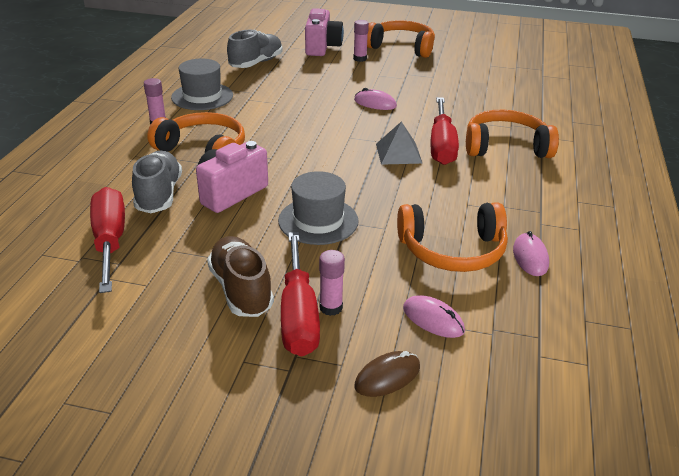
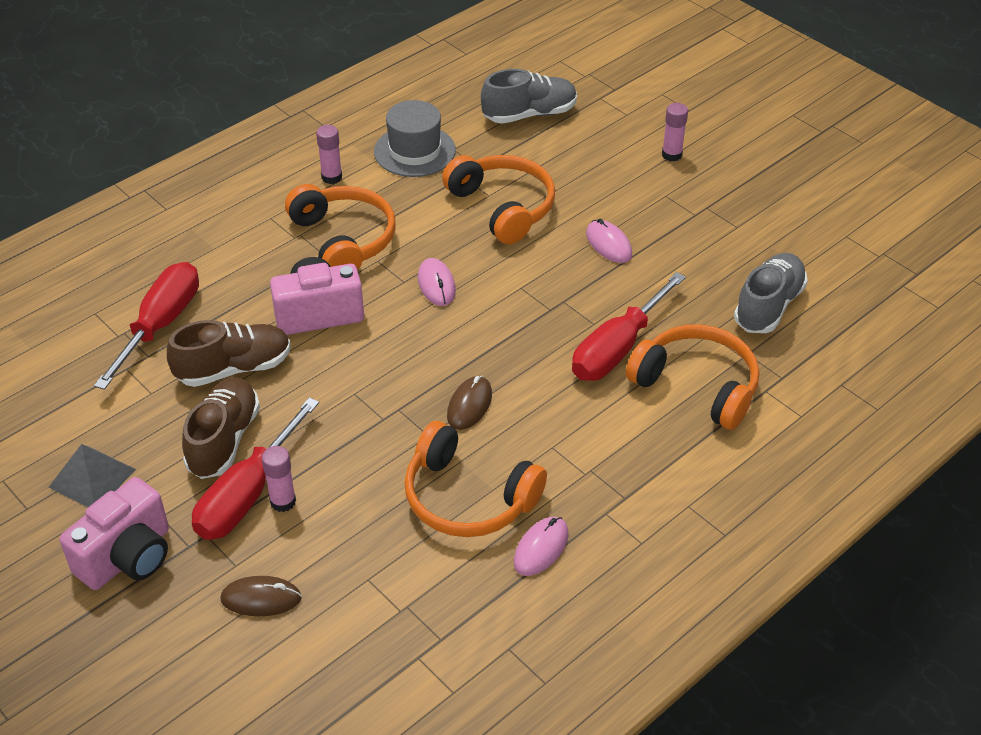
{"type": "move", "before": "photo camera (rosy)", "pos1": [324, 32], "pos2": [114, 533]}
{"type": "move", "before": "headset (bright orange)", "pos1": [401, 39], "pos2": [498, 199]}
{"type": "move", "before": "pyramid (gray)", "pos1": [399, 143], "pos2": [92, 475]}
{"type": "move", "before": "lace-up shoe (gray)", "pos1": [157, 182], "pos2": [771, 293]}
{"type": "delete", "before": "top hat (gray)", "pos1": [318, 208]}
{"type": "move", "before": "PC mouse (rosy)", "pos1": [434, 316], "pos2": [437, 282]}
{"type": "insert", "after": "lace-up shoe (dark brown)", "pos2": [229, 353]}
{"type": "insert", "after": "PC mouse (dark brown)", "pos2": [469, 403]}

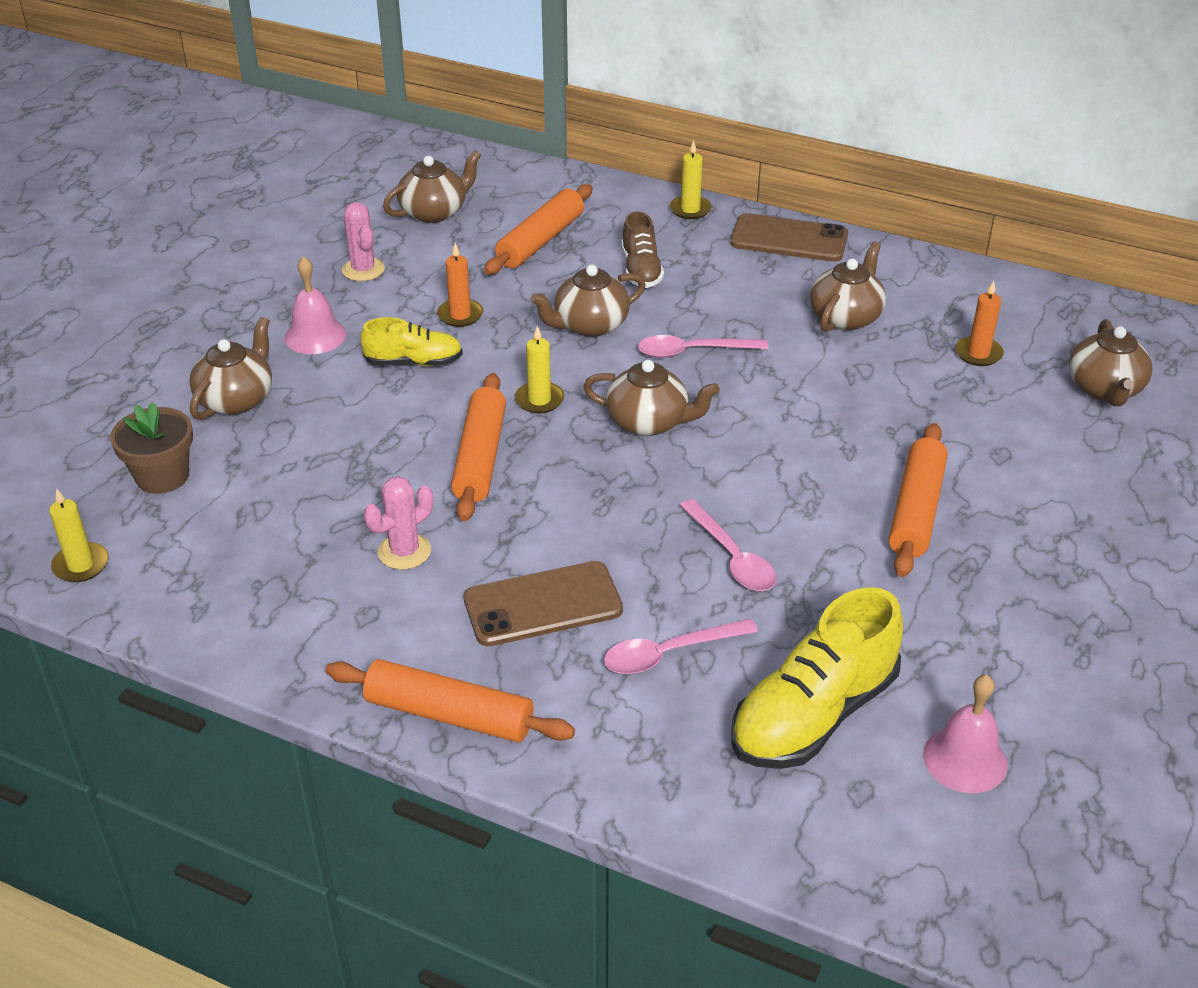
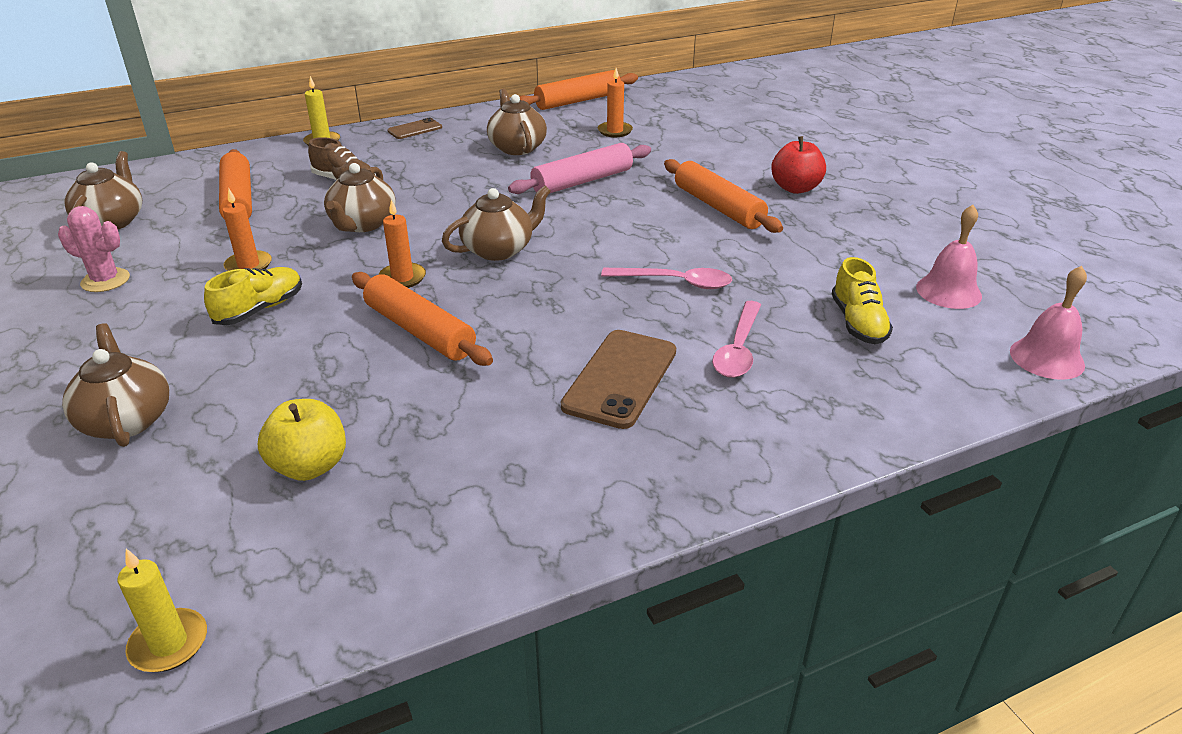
{"type": "resize", "before": "smartphone (dark brown)", "pos1": [789, 237], "pos2": [415, 128], "scale": 0.55}
{"type": "move", "before": "hand bell (rosy)", "pos1": [316, 305], "pos2": [1048, 323]}
{"type": "delete", "before": "tea pot (dark brown)", "pos1": [1111, 362]}
{"type": "recolor", "before": "wax candle (bright yellow)", "after": "wax candle (bright orange)", "pos1": [539, 369], "pos2": [402, 244]}
{"type": "delete", "before": "spoon (rosy)", "pos1": [703, 346]}
{"type": "delete", "before": "flower pot (dark brown)", "pos1": [151, 448]}
{"type": "delete", "before": "cactus (rosy)", "pos1": [398, 523]}
{"type": "resize", "before": "lace-up shoe (bright yellow)", "pos1": [817, 678], "pos2": [862, 300], "scale": 0.58}
{"type": "move", "before": "rolling pin (bright orange)", "pos1": [450, 700], "pos2": [578, 90]}
{"type": "insert", "after": "toy apple (crimson)", "pos2": [798, 165]}
{"type": "insert", "after": "rolling pin (rosy)", "pos2": [579, 168]}
{"type": "insert", "after": "toy apple (bright yellow)", "pos2": [302, 440]}

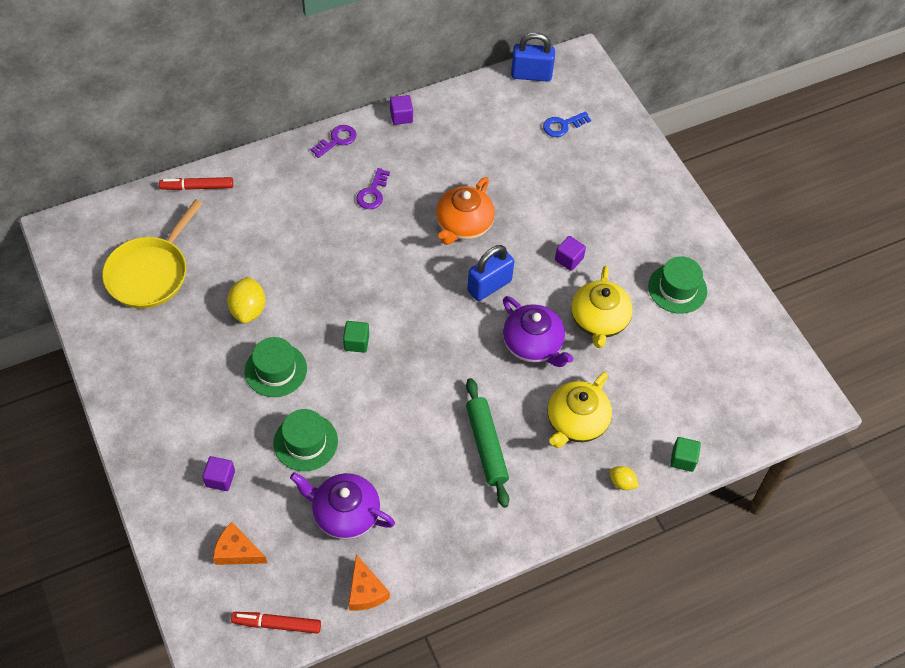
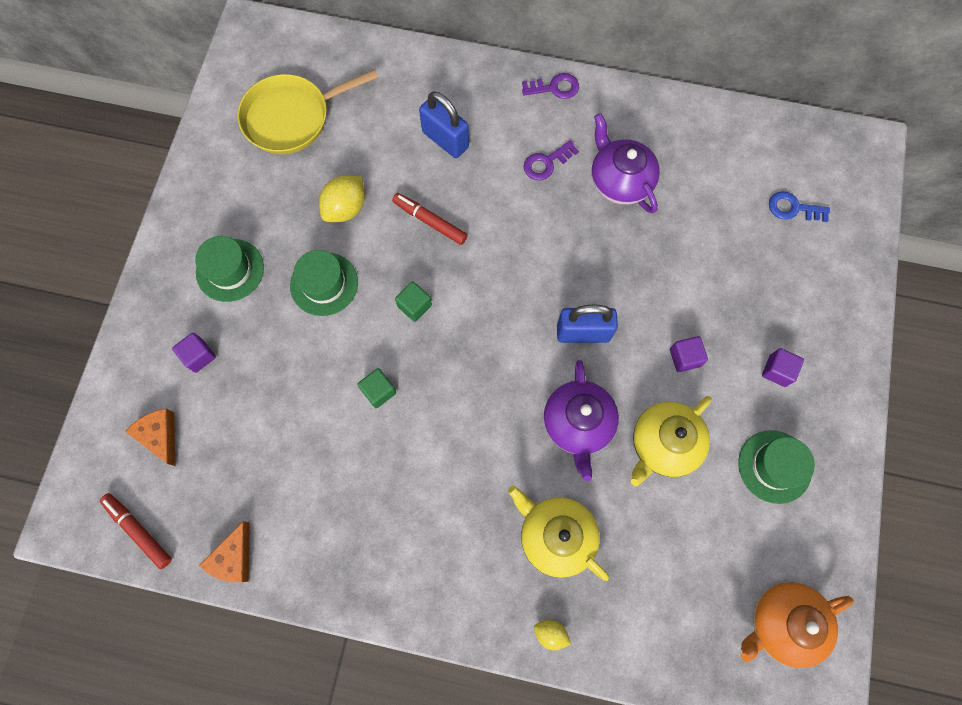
{"type": "move", "before": "lock (cobalt)", "pos1": [533, 57], "pos2": [444, 125]}
{"type": "move", "before": "block (royal purple)", "pos1": [401, 110], "pos2": [783, 367]}
{"type": "move", "before": "marker pen (crimson)", "pos1": [196, 183], "pos2": [430, 219]}
{"type": "move", "before": "tea pot (bright orange)", "pos1": [465, 211], "pos2": [797, 625]}
{"type": "rotate", "before": "tea pot (bright yellow)", "pos1": [580, 410], "pos2": [558, 533], "turn": 60}
{"type": "delete", "before": "rolling pin (leaf-green)", "pos1": [487, 443]}
{"type": "move", "before": "top hat (leaf-green)", "pos1": [306, 440], "pos2": [229, 269]}
{"type": "move", "before": "block (leaf-green)", "pos1": [685, 454], "pos2": [377, 388]}
{"type": "rotate", "before": "lemon (bright yellow)", "pos1": [624, 478], "pos2": [552, 635], "turn": -45}
{"type": "move", "before": "tea pot (royal purple)", "pos1": [342, 505], "pos2": [626, 163]}

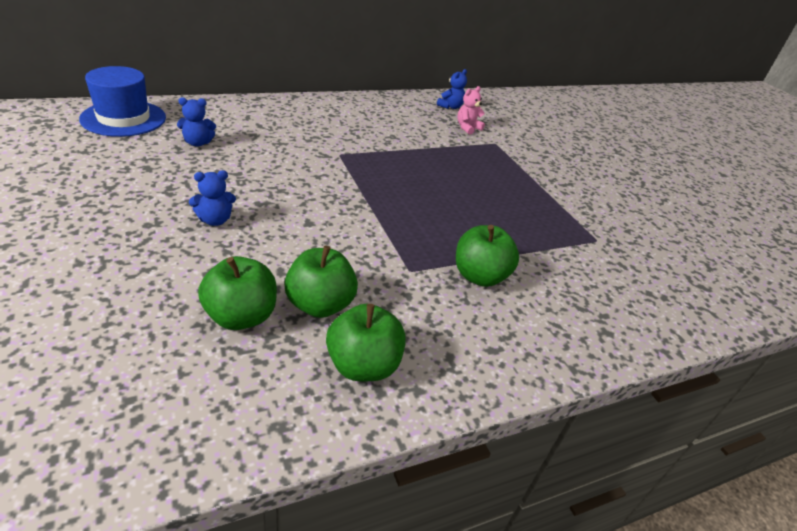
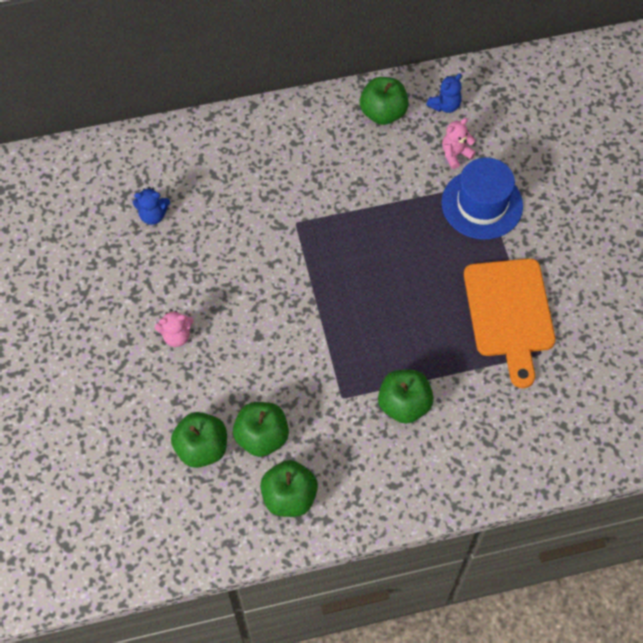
{"type": "move", "before": "top hat (cobalt)", "pos1": [122, 101], "pos2": [482, 199]}
{"type": "recolor", "before": "stuffed bear (cobalt)", "after": "stuffed bear (rosy)", "pos1": [212, 198], "pos2": [174, 328]}
{"type": "insert", "after": "toy apple (leaf-green)", "pos2": [384, 101]}
{"type": "insert", "after": "bread board (bright orange)", "pos2": [510, 323]}

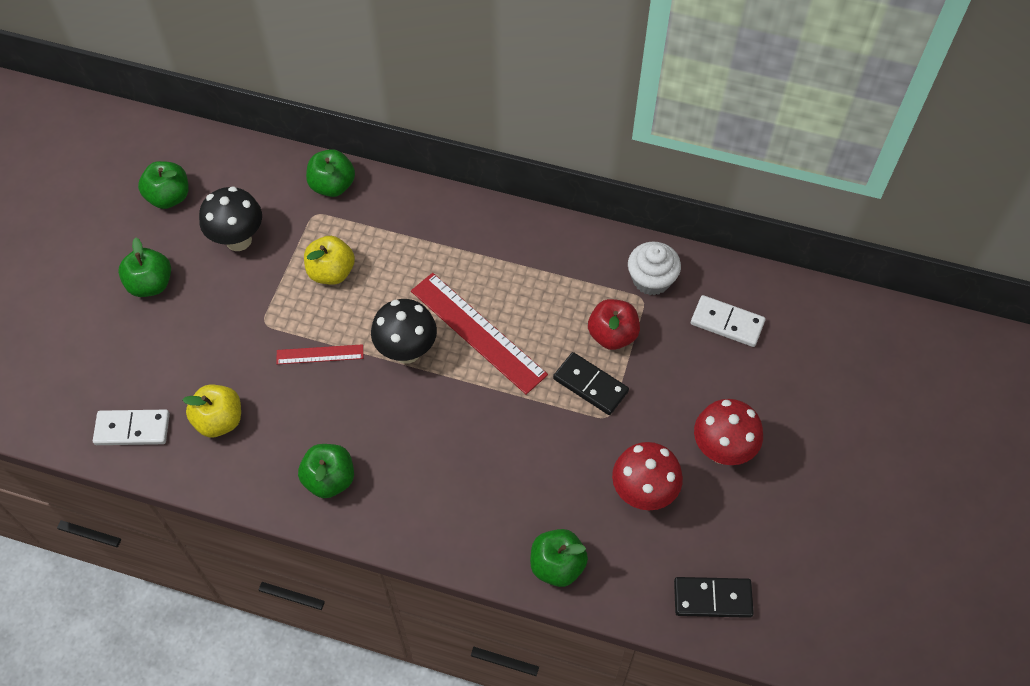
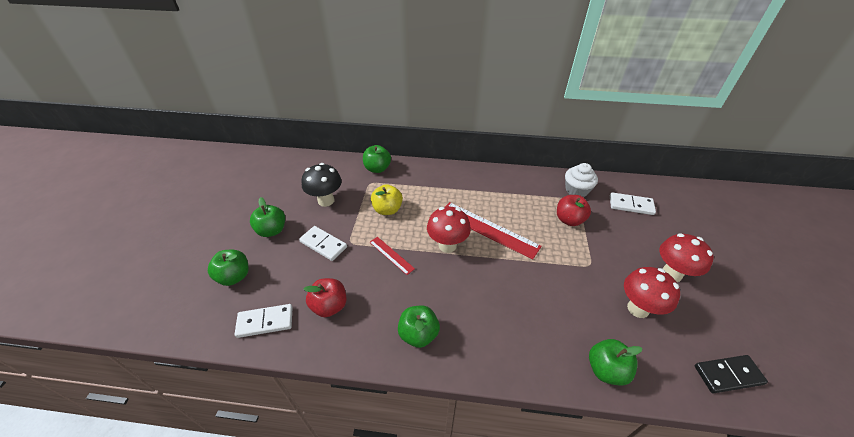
{"type": "move", "before": "toy apple (leaf-green)", "pos1": [163, 185], "pos2": [228, 268]}
{"type": "recolor", "before": "toadstool (jet-black)", "after": "toadstool (crimson)", "pos1": [404, 331], "pos2": [449, 230]}
{"type": "rotate", "before": "ruler (crimson)", "pos1": [319, 354], "pos2": [392, 256], "turn": 60}
{"type": "delete", "before": "domino piece (jet-black)", "pos1": [591, 383]}
{"type": "recolor", "before": "toy apple (bright yellow)", "after": "toy apple (crimson)", "pos1": [212, 410], "pos2": [325, 297]}
{"type": "insert", "after": "domino piece (snow-white)", "pos2": [323, 243]}

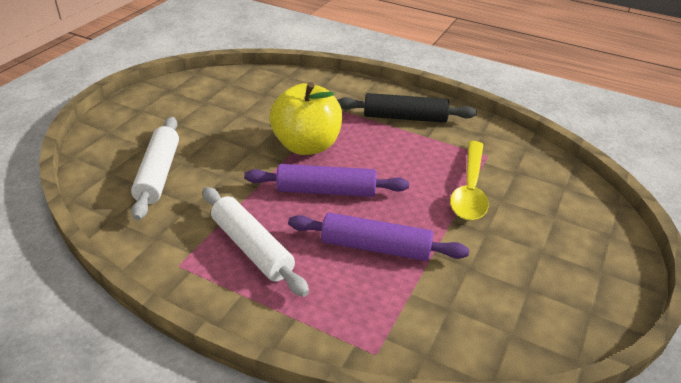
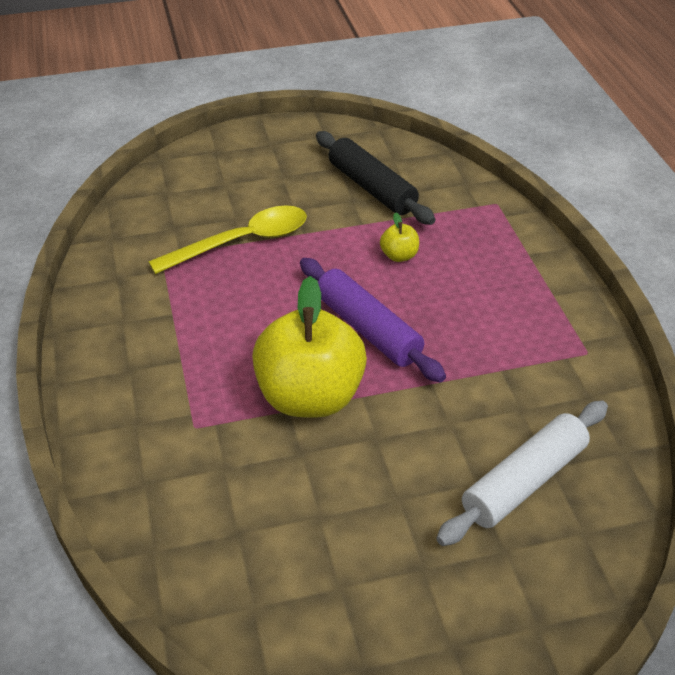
{"type": "move", "before": "rolling pin (jet-black)", "pos1": [407, 108], "pos2": [376, 178]}
{"type": "delete", "before": "rolling pin (snow-white)", "pos1": [256, 242]}
{"type": "replace", "before": "rolling pin (royal purple)", "after": "toy apple (bright yellow)", "pos1": [378, 237], "pos2": [399, 237]}

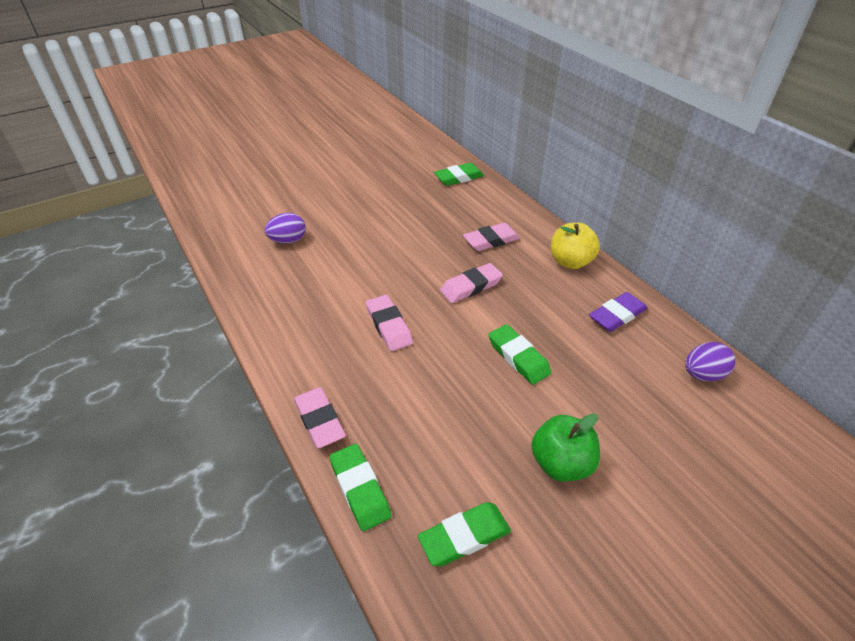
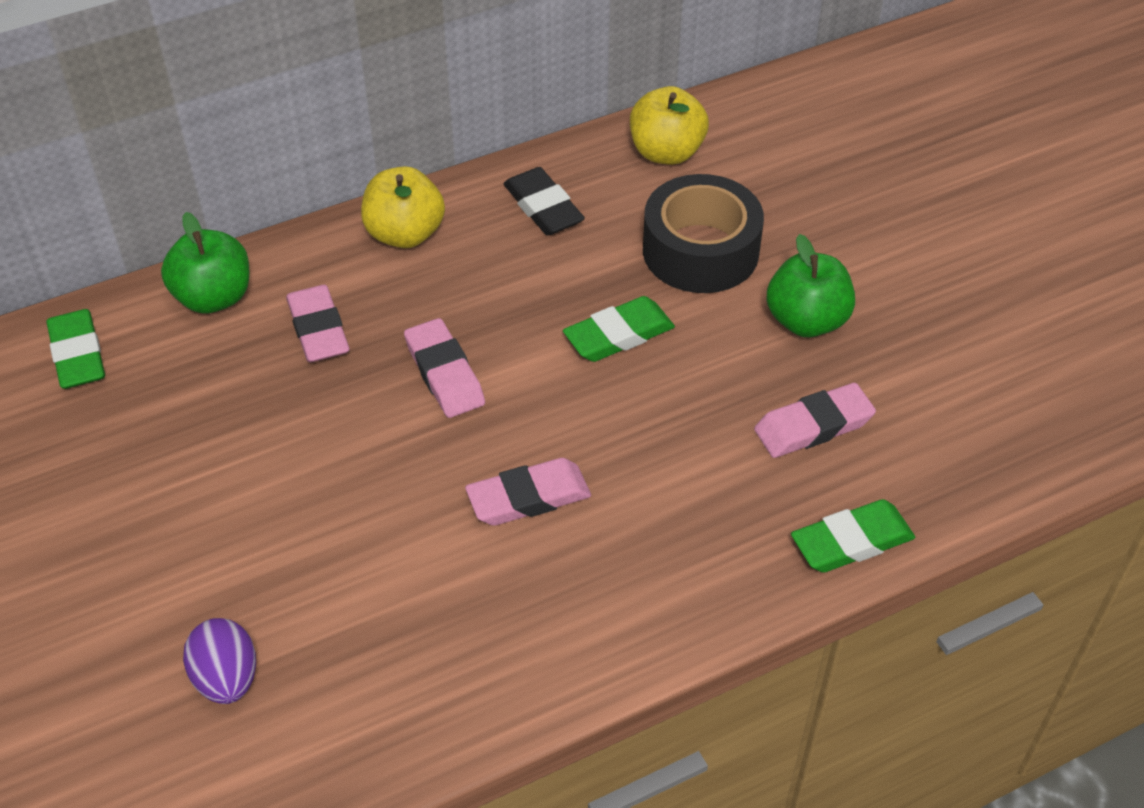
{"type": "recolor", "before": "gum eraser (royal purple)", "after": "gum eraser (jet-black)", "pos1": [618, 312], "pos2": [544, 201]}
{"type": "replace", "before": "egg shape (royal purple)", "after": "toy apple (bright yellow)", "pos1": [710, 361], "pos2": [669, 125]}
{"type": "move", "before": "gum eraser (rosy)", "pos1": [320, 417], "pos2": [815, 420]}
{"type": "delete", "before": "gum eraser (leaf-green)", "pos1": [464, 534]}
{"type": "insert", "after": "sticky tape (jet-black)", "pos2": [703, 233]}
{"type": "insert", "after": "toy apple (leaf-green)", "pos2": [205, 263]}

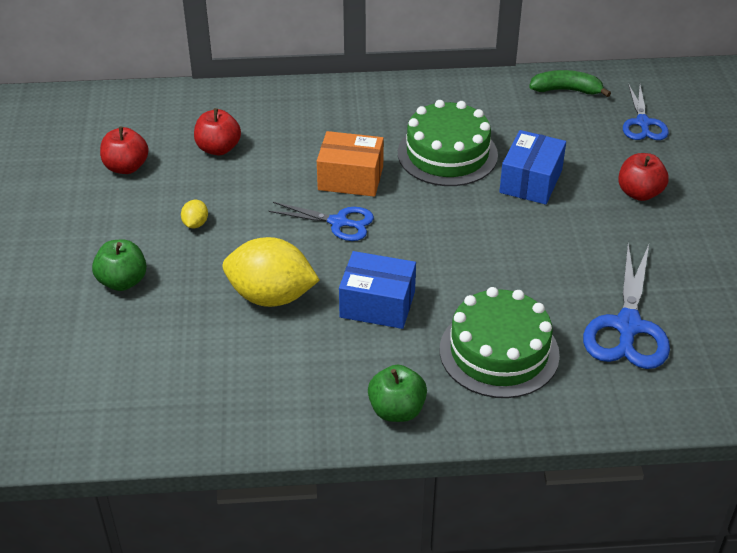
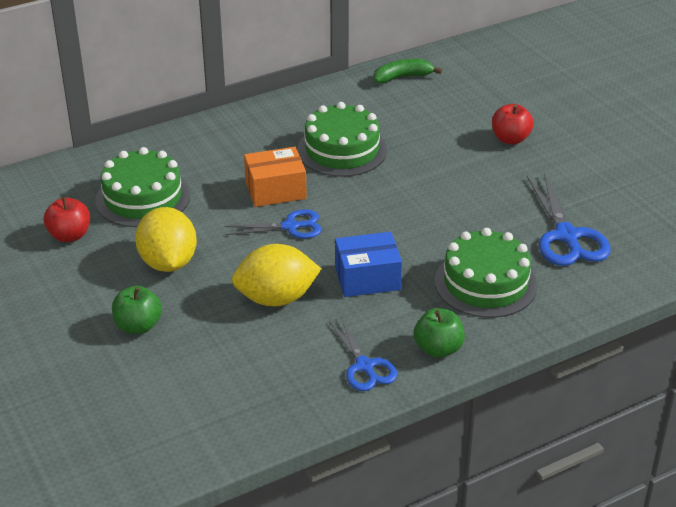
{"type": "move", "before": "shears (cobalt)", "pos1": [646, 111], "pos2": [363, 354]}
{"type": "replace", "before": "toy apple (crimson)", "after": "cake (leaf-green)", "pos1": [217, 131], "pos2": [142, 187]}
{"type": "delete", "before": "parcel (cobalt)", "pos1": [532, 167]}
{"type": "resize", "before": "lemon (bright yellow)", "pos1": [194, 214], "pos2": [166, 239], "scale": 2.4}

